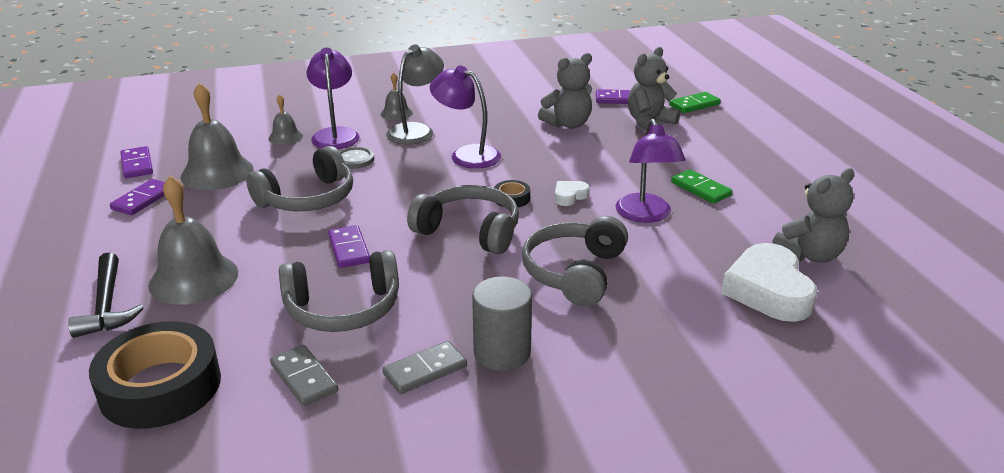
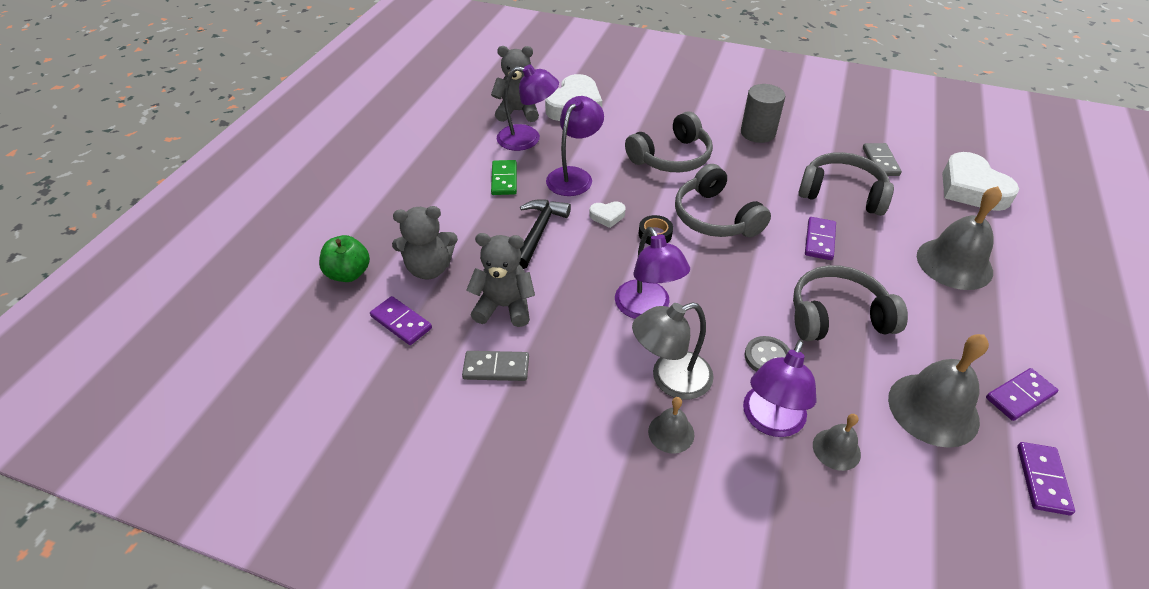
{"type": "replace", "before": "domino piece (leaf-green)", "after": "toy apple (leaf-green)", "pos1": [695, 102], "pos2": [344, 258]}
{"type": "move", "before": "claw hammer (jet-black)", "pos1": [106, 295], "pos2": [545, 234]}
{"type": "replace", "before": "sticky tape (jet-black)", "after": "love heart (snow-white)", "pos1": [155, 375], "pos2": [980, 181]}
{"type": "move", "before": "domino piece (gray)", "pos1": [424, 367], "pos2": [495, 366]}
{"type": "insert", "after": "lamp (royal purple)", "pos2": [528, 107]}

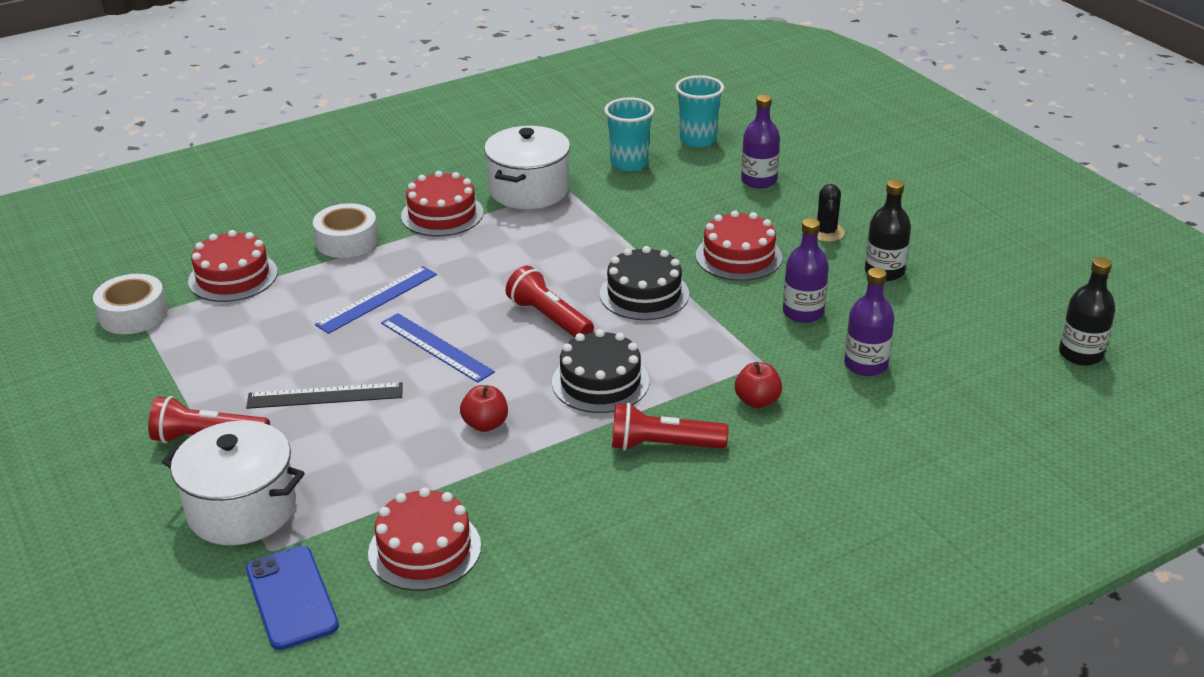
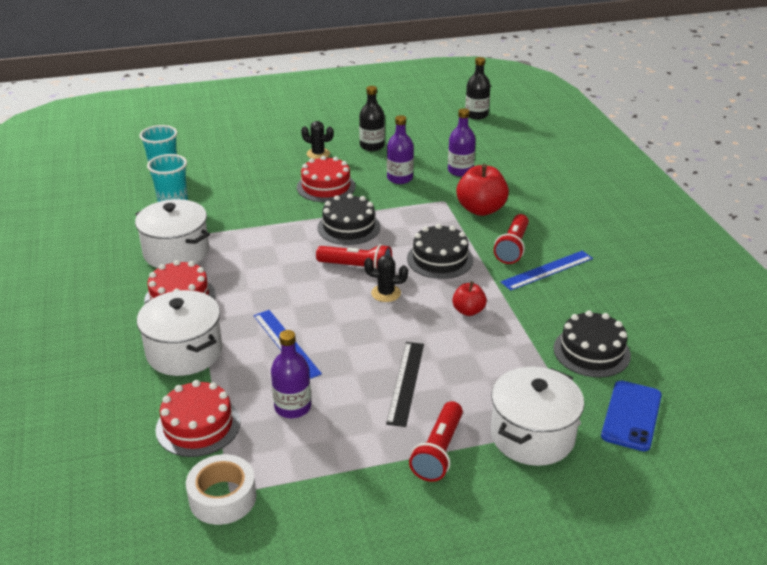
{"type": "move", "before": "drink bottle (royal purple)", "pos1": [760, 142], "pos2": [291, 374]}
{"type": "replace", "before": "sticky tape (snow-white)", "after": "cooking pot (snow-white)", "pos1": [345, 230], "pos2": [179, 333]}
{"type": "rotate", "before": "pocket torch (crimson)", "pos1": [550, 301], "pos2": [354, 256], "turn": -135}
{"type": "move", "before": "ruler (cobalt)", "pos1": [438, 348], "pos2": [547, 271]}
{"type": "resize", "before": "toy apple (crimson)", "pos1": [758, 385], "pos2": [482, 190], "scale": 1.77}
{"type": "recolor", "before": "cake (crimson)", "after": "cake (jet-black)", "pos1": [424, 539], "pos2": [592, 343]}
{"type": "rotate", "before": "smartphone (cobalt)", "pos1": [292, 598], "pos2": [631, 416], "turn": -60}
{"type": "insert", "after": "cactus (jet-black)", "pos2": [386, 278]}

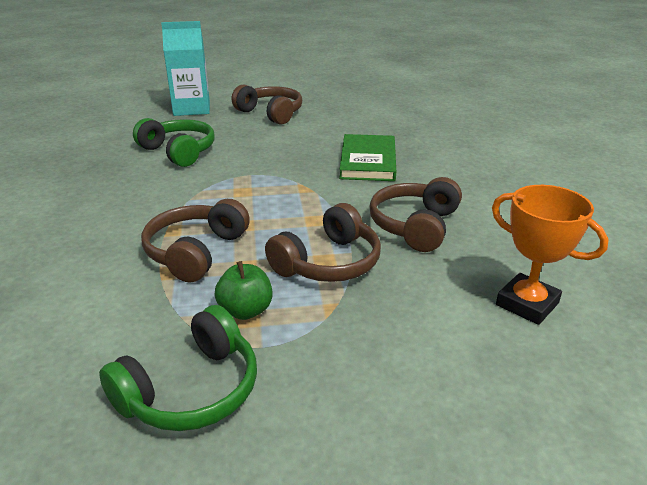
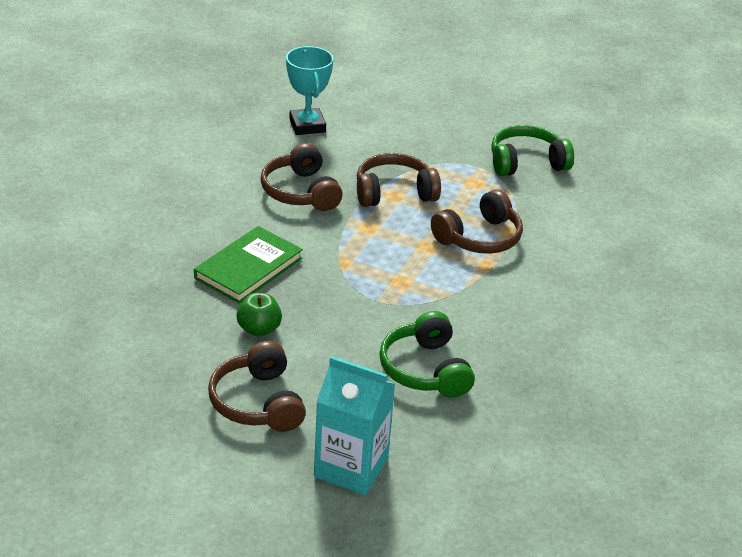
{"type": "rotate", "before": "headset (dark brown)", "pos1": [415, 214], "pos2": [301, 177], "turn": 105}
{"type": "recolor", "before": "trophy (bright orange)", "after": "trophy (aqua)", "pos1": [550, 255], "pos2": [309, 90]}
{"type": "move", "before": "toy apple (leaf-green)", "pos1": [244, 290], "pos2": [259, 315]}

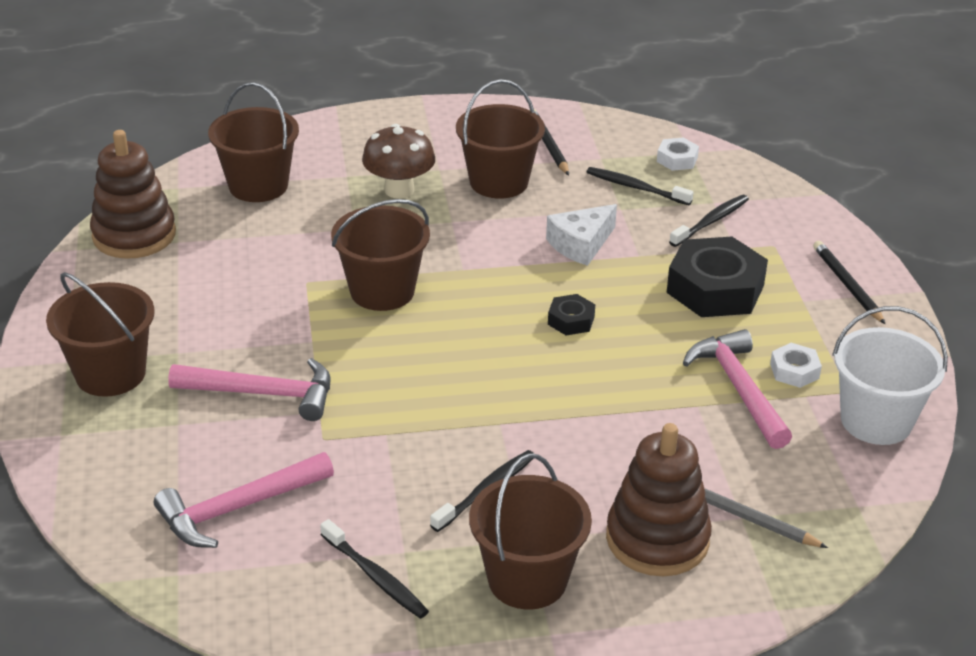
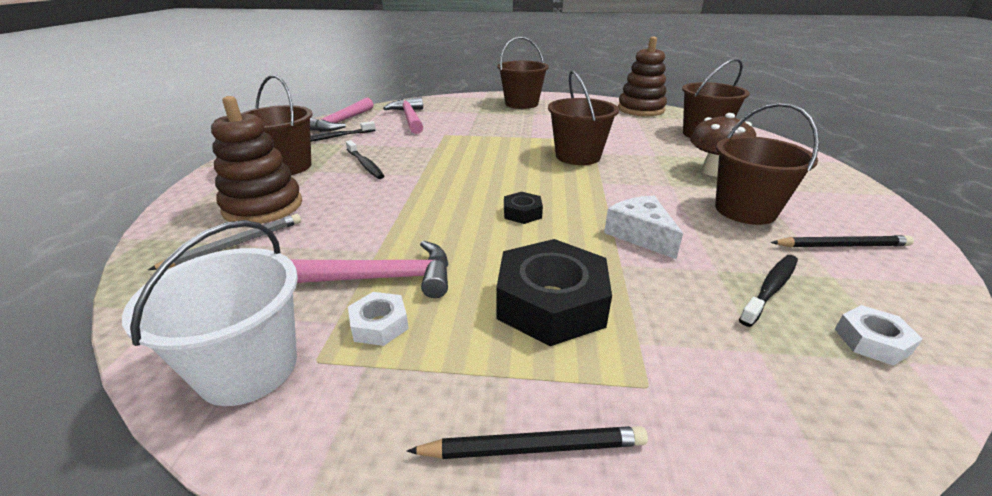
{"type": "delete", "before": "dental brush (jet-black)", "pos1": [709, 221]}
{"type": "move", "before": "claw hammer (rosy)", "pos1": [249, 389], "pos2": [341, 115]}

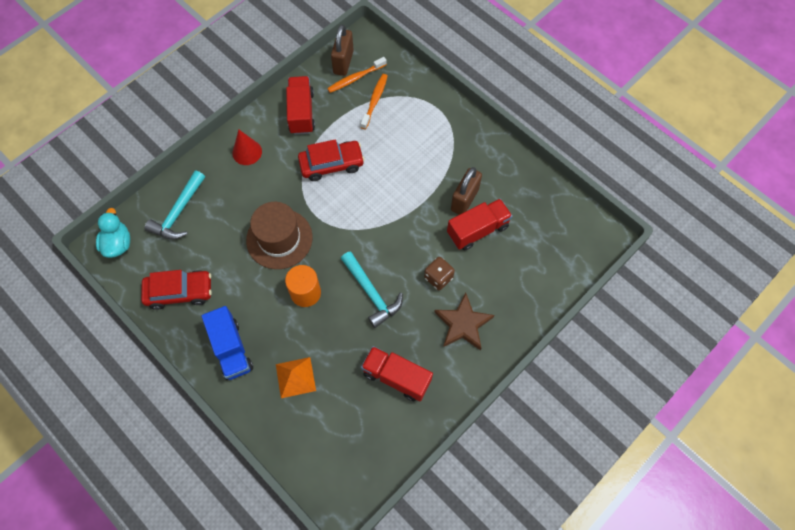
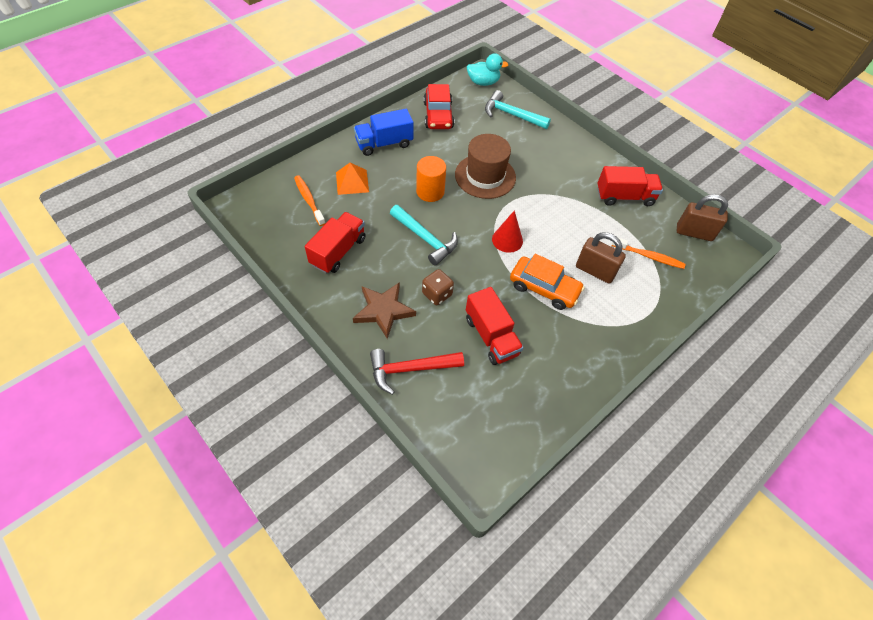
{"type": "move", "before": "dental brush (bright orange)", "pos1": [357, 75], "pos2": [310, 200]}
{"type": "move", "before": "solid cone (crimson)", "pos1": [247, 147], "pos2": [507, 231]}
{"type": "delete", "before": "automobile (crimson)", "pos1": [331, 160]}
{"type": "move", "before": "lock (dark brown)", "pos1": [466, 191], "pos2": [601, 258]}
{"type": "rotate", "before": "claw hammer (aqua)", "pos1": [372, 289], "pos2": [424, 235], "turn": -105}
{"type": "insert", "after": "automobile (bright orange)", "pos2": [547, 282]}
{"type": "insert", "after": "claw hammer (crimson)", "pos2": [417, 372]}

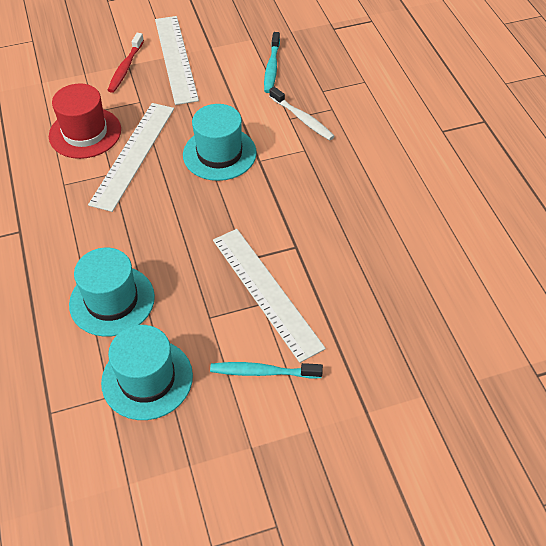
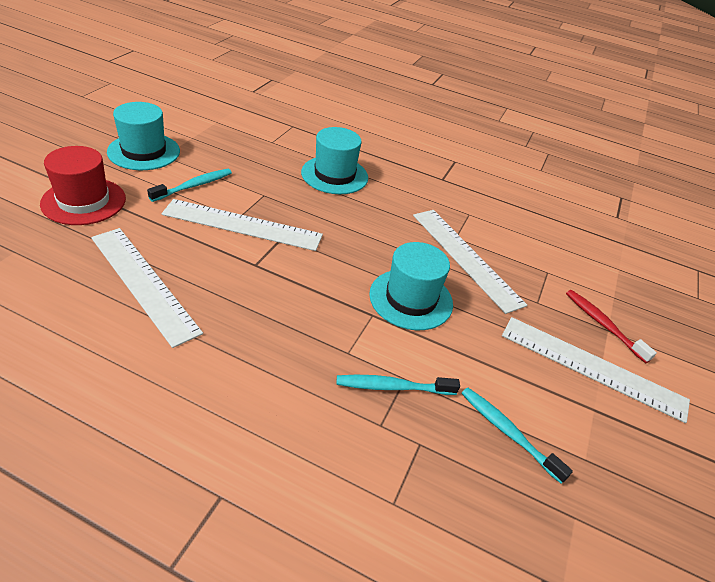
{"type": "move", "before": "top hat (crimson)", "pos1": [85, 121], "pos2": [83, 185]}
{"type": "recolor", "before": "dental brush (snow-white)", "after": "dental brush (aqua)", "pos1": [302, 114], "pos2": [398, 385]}
{"type": "move", "before": "top hat (aqua)", "pos1": [147, 372], "pos2": [143, 136]}
{"type": "insert", "after": "ruler (snow-white)", "pos2": [147, 288]}

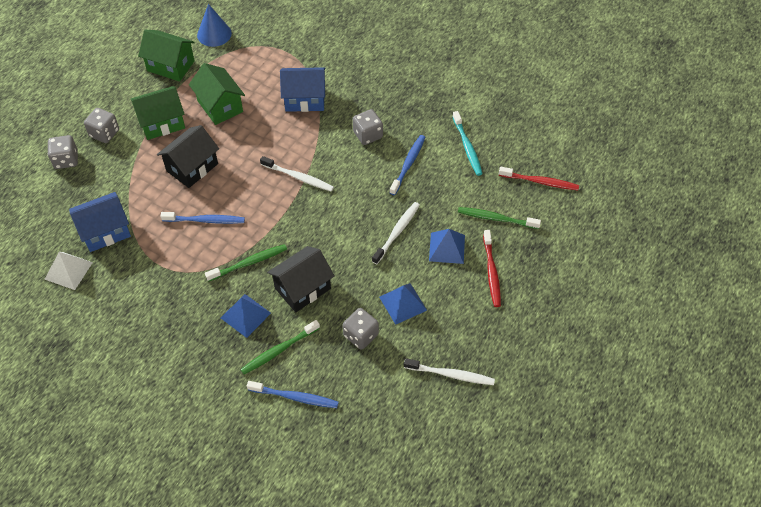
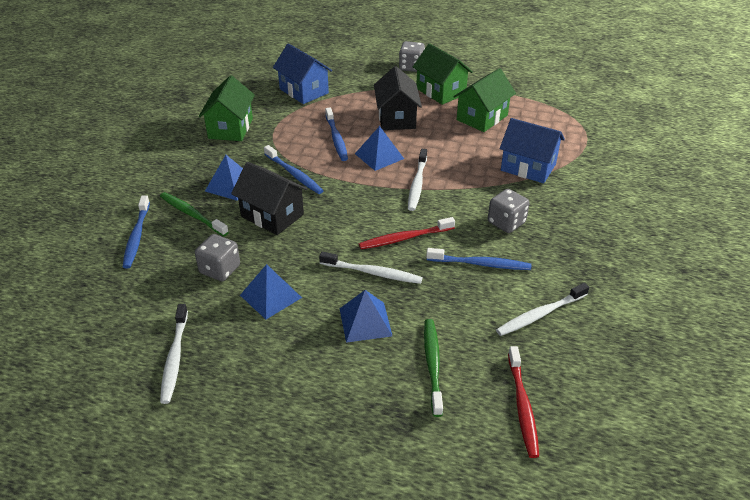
{"type": "delete", "before": "solid cone (cobalt)", "pos1": [214, 25]}
{"type": "move", "before": "cottage (leaf-green)", "pos1": [166, 56], "pos2": [227, 108]}
{"type": "rotate", "before": "cottage (cobalt)", "pos1": [303, 89], "pos2": [532, 150], "turn": -45}
{"type": "recolor", "before": "dental brush (aqua)", "after": "dental brush (snow-white)", "pos1": [468, 143], "pos2": [542, 309]}
{"type": "rotate", "before": "cottage (jet-black)", "pos1": [188, 156], "pos2": [398, 98], "turn": 60}
{"type": "delete", "before": "dice (gray)", "pos1": [63, 152]}
{"type": "move", "before": "dental brush (crimson)", "pos1": [492, 268], "pos2": [407, 233]}
{"type": "recolor", "before": "dental brush (leaf-green)", "after": "dental brush (cobalt)", "pos1": [246, 263], "pos2": [294, 169]}
{"type": "delete", "before": "pyramid (snow-white)", "pos1": [68, 271]}
{"type": "insert", "after": "pyramid (cobalt)", "pos2": [379, 148]}

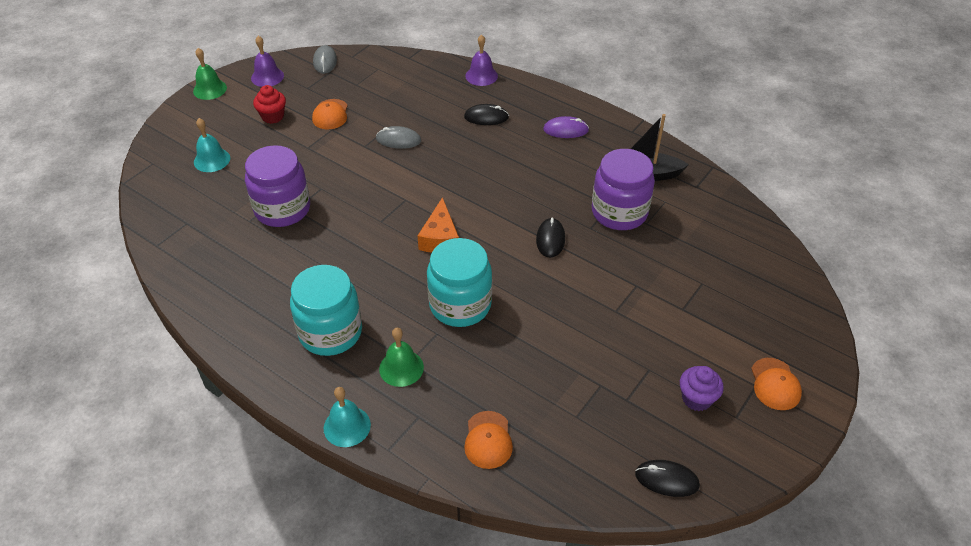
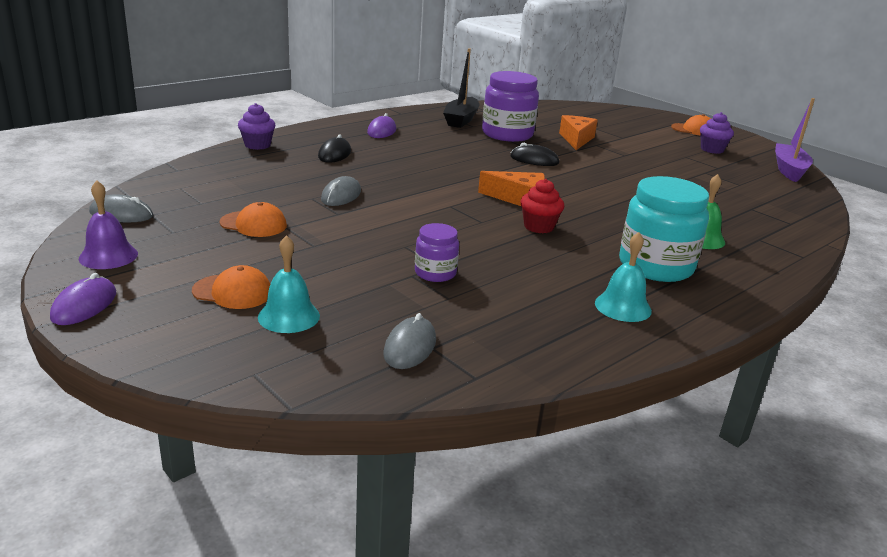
{"type": "replace", "before": "hand bell (royal purple)", "after": "fairy cake (royal purple)", "pos1": [481, 60], "pos2": [256, 126]}
{"type": "replace", "before": "hand bell (leaf-green)", "after": "PC mouse (royal purple)", "pos1": [210, 74], "pos2": [83, 299]}
{"type": "move", "before": "fairy cake (crimson)", "pos1": [269, 104], "pos2": [542, 206]}
{"type": "resize", "before": "preserve jar (royal purple)", "pos1": [277, 186], "pos2": [437, 252], "scale": 0.53}
{"type": "delete", "before": "preserve jar (aqua)", "pos1": [459, 282]}
{"type": "move", "before": "hand bell (aqua)", "pos1": [347, 417], "pos2": [623, 277]}
{"type": "move", "before": "baseball cap (bright orange)", "pos1": [488, 440], "pos2": [231, 287]}
{"type": "replace", "before": "PC mouse (jet-black)", "after": "sailboat (royal purple)", "pos1": [667, 478], "pos2": [795, 140]}
{"type": "insert", "after": "cheese (bright orange)", "pos2": [578, 132]}
{"type": "insert", "after": "PC mouse (gray)", "pos2": [409, 341]}

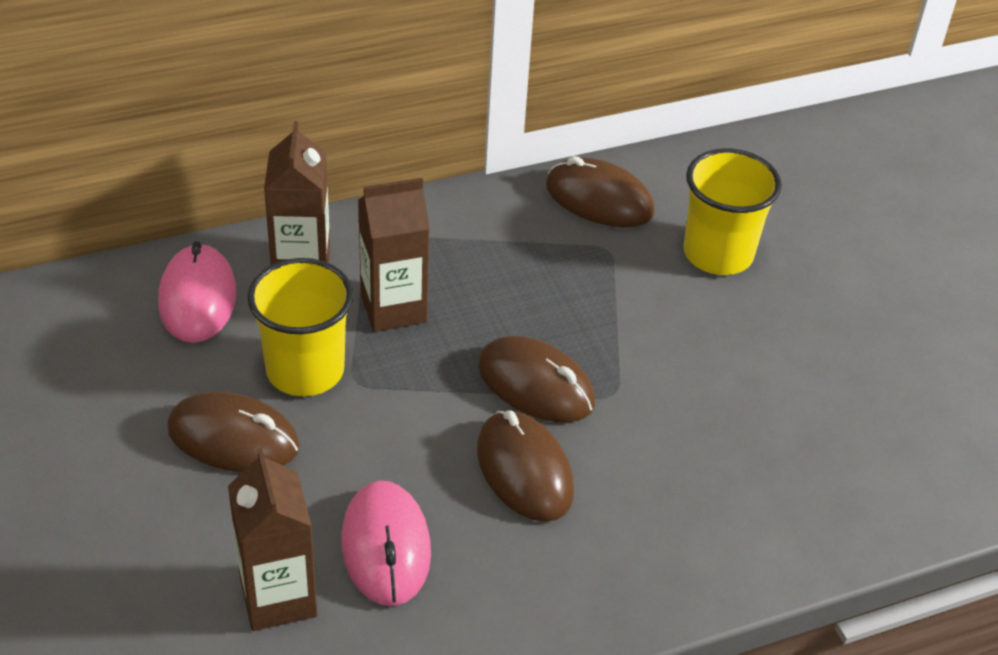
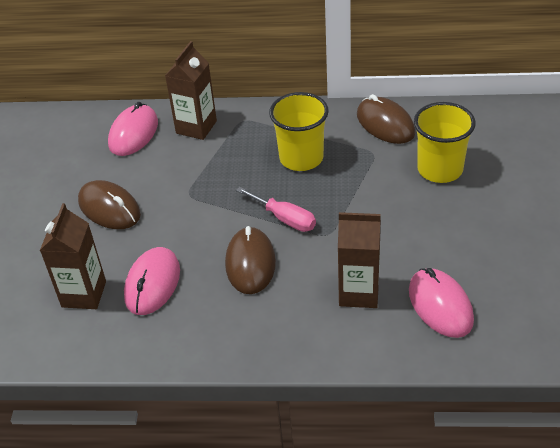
{"type": "move", "before": "juice carton (dark brown)", "pos1": [394, 255], "pos2": [359, 260]}
{"type": "move", "before": "cup (bright yellow)", "pos1": [300, 327], "pos2": [299, 131]}
{"type": "replace", "before": "PC mouse (dark brown)", "after": "hand screwdriver (rosy)", "pos1": [536, 379], "pos2": [276, 209]}
{"type": "insert", "after": "PC mouse (rosy)", "pos2": [441, 303]}

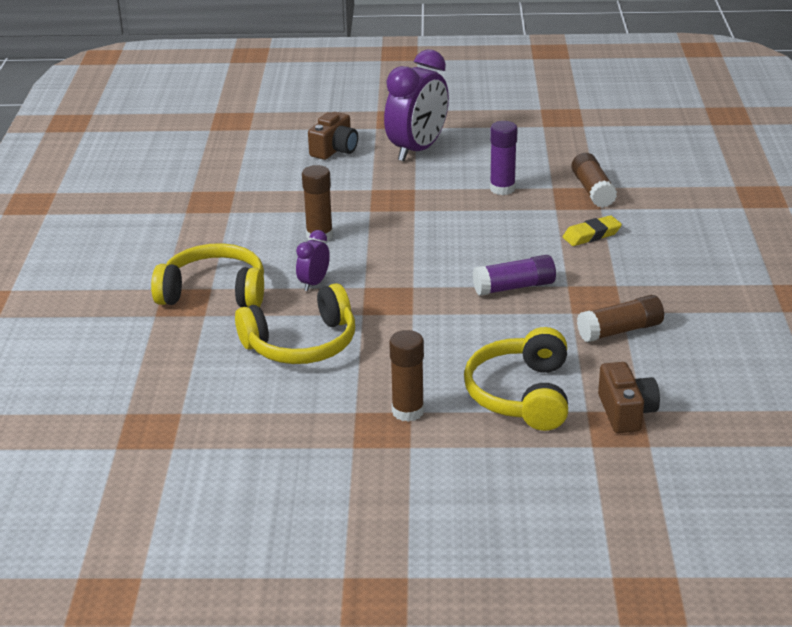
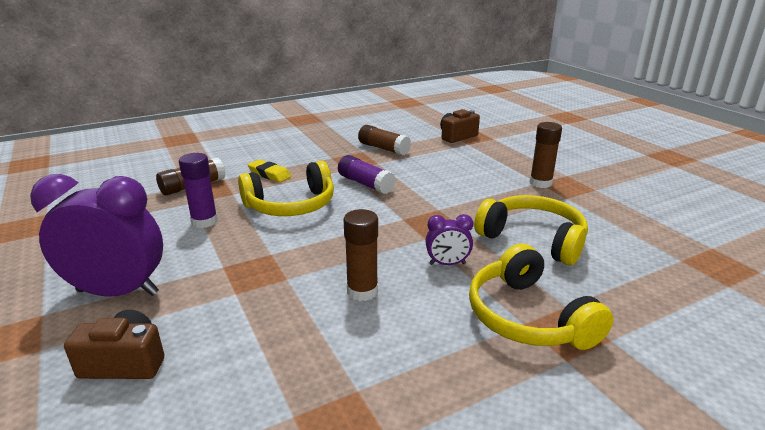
{"type": "move", "before": "headset (bright yellow)", "pos1": [516, 379], "pos2": [286, 188]}

